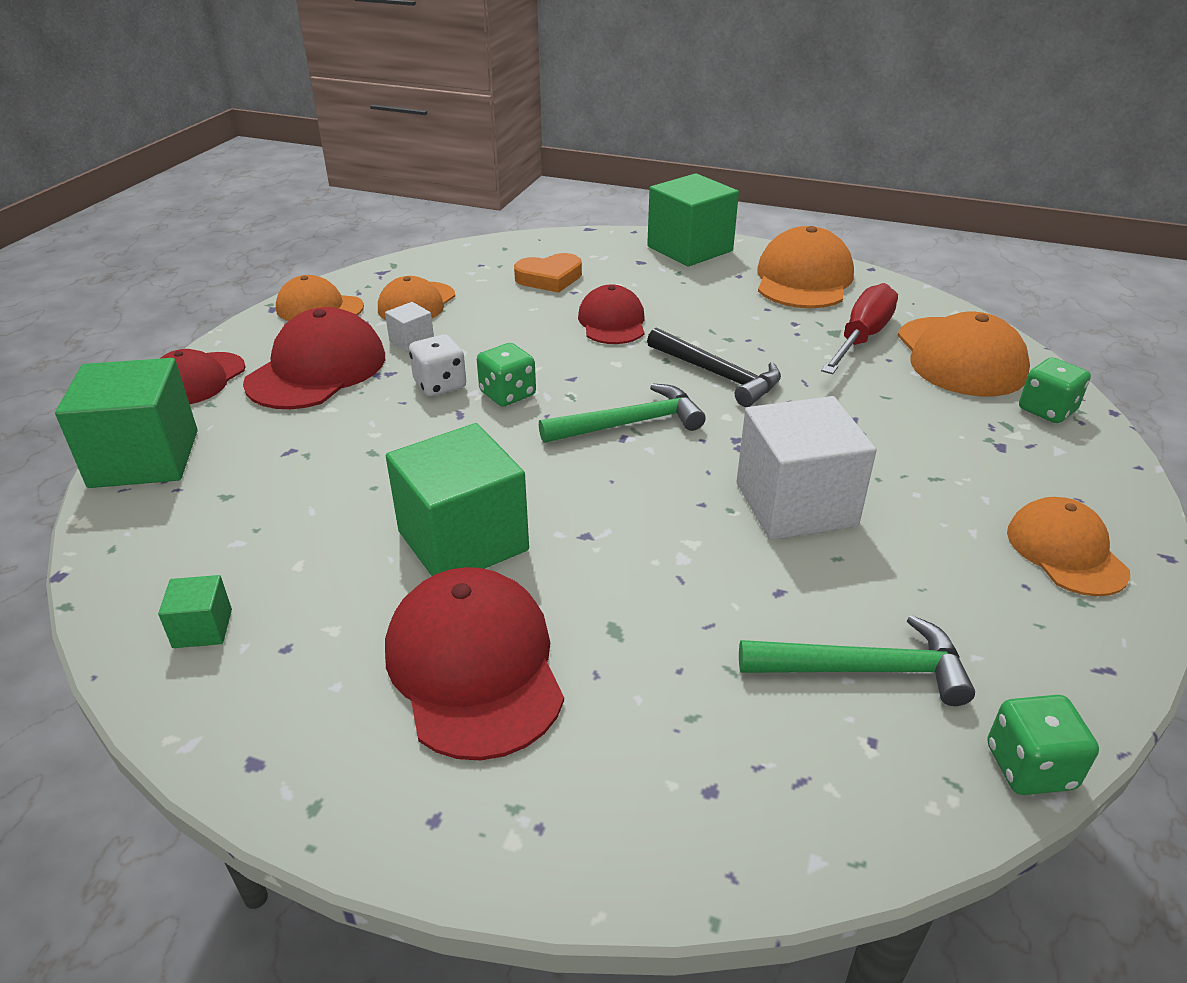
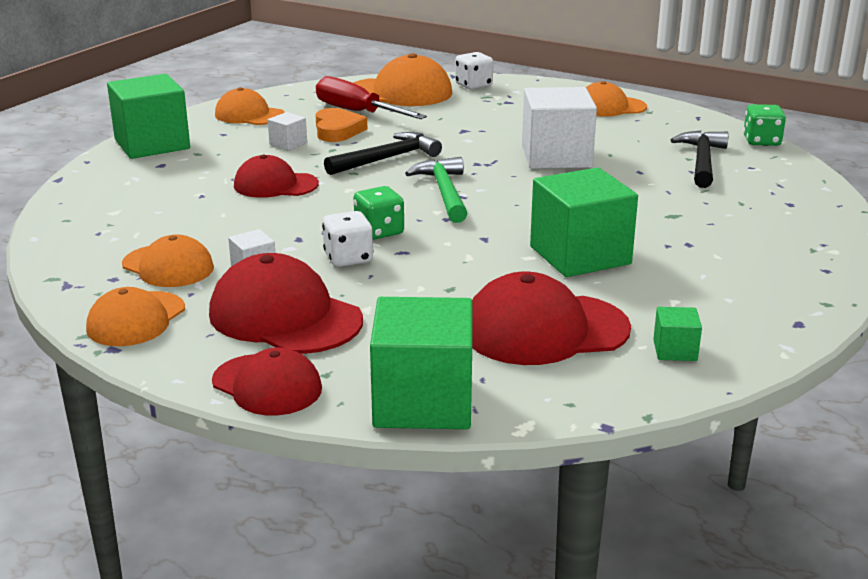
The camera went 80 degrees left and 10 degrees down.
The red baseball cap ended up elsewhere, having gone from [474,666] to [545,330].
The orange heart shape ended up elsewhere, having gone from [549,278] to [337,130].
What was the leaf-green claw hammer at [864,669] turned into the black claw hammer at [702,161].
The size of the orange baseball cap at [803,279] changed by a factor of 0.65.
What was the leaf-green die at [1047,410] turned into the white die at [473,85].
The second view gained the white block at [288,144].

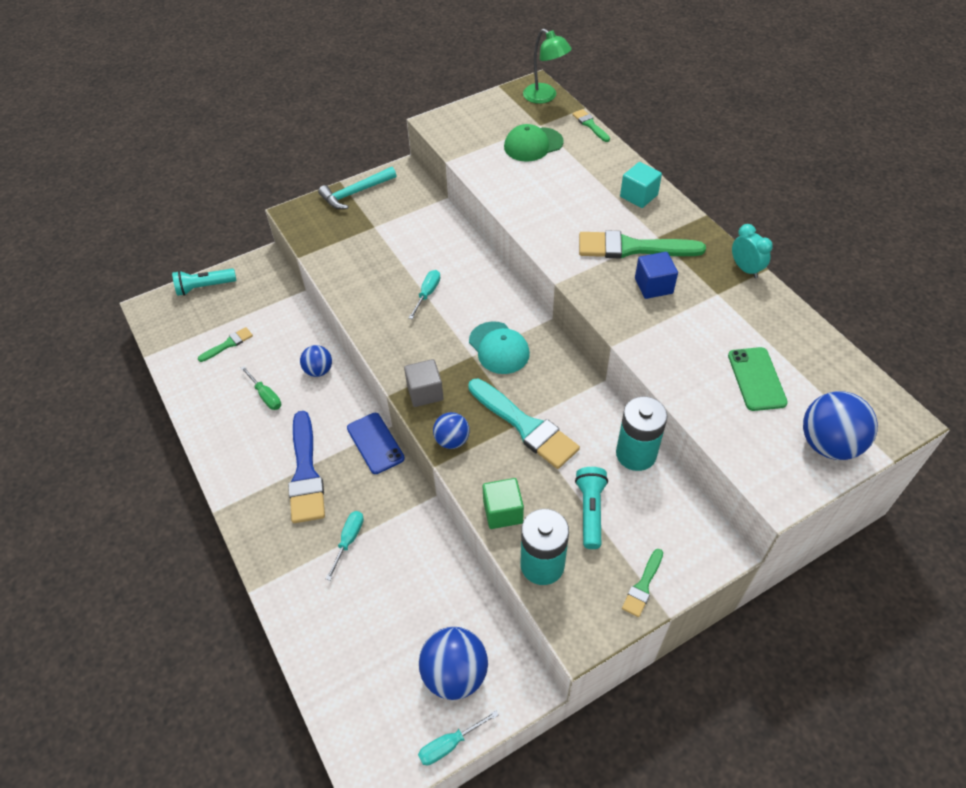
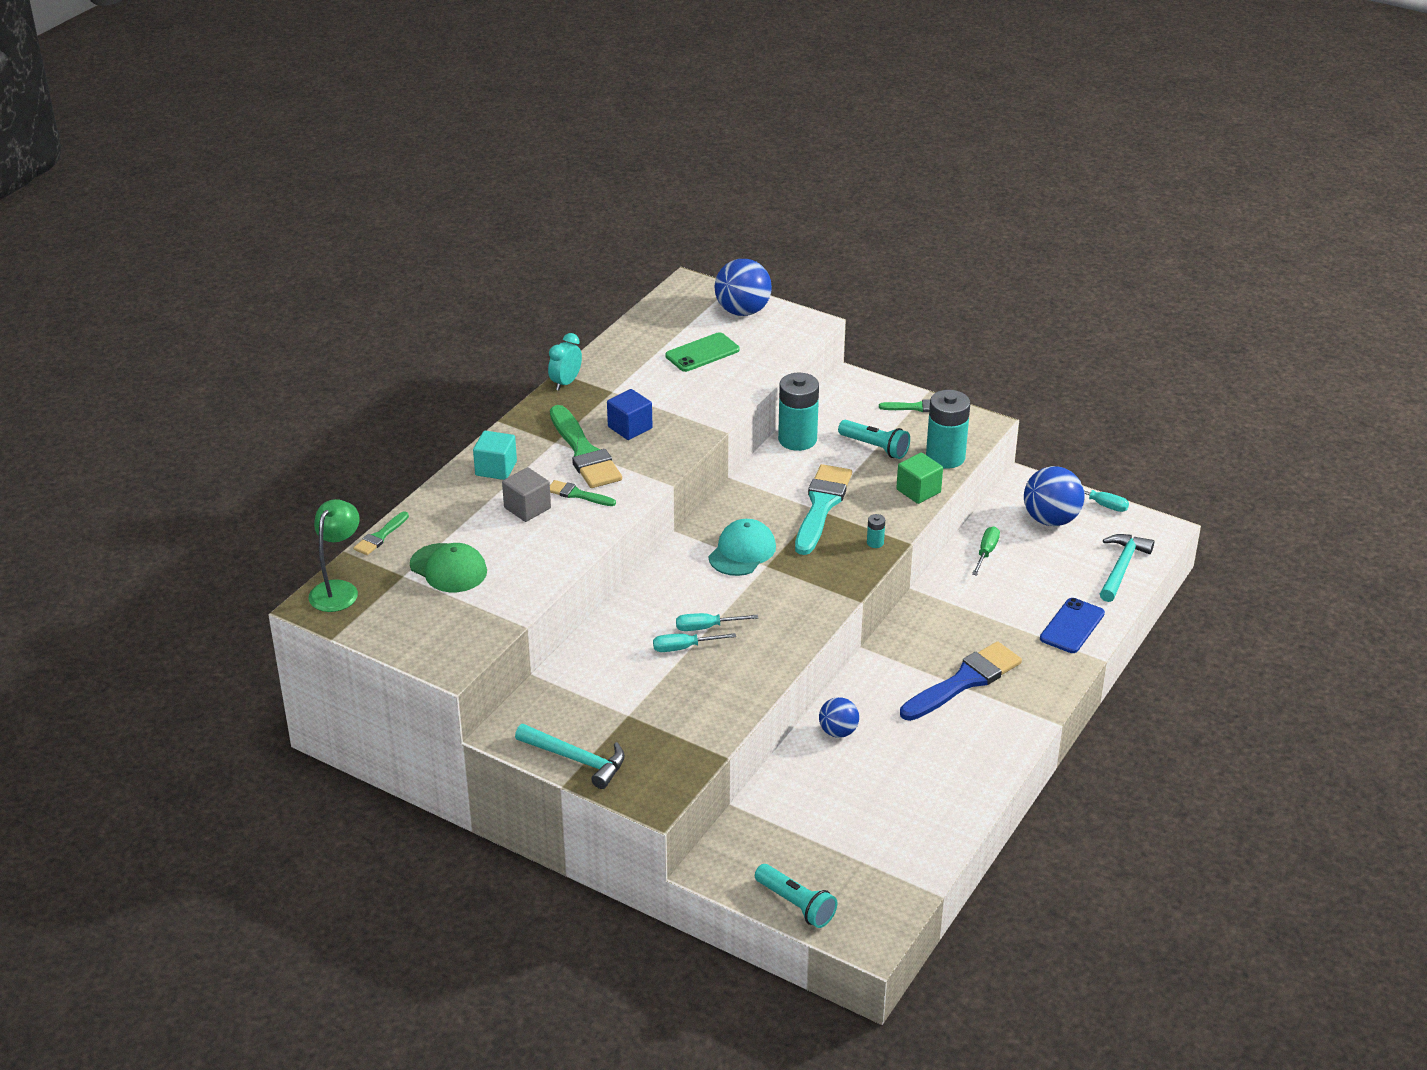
The camera went 120 degrees left and 15 degrees down.
The leaf-green brush ended up elsewhere, having gone from [228,344] to [578,494].
The leaf-green flat screwdriver ended up elsewhere, having gone from [266,396] to [986,552].
The aqua flat screwdriver ended up elsewhere, having gone from [349,540] to [683,648].
The royal blue mobile phone ended up elsewhere, having gone from [375,443] to [1072,626].
The grey block ended up elsewhere, having gone from [425,392] to [527,508].
Where the royal blue sphere stood at [452,440], the aqua power cell came to stand at [875,543].
The aqua torch at [590,511] ended up facing another way, 120 degrees counterclockwise from before.
The second view gained the aqua claw hammer at [1121,567].

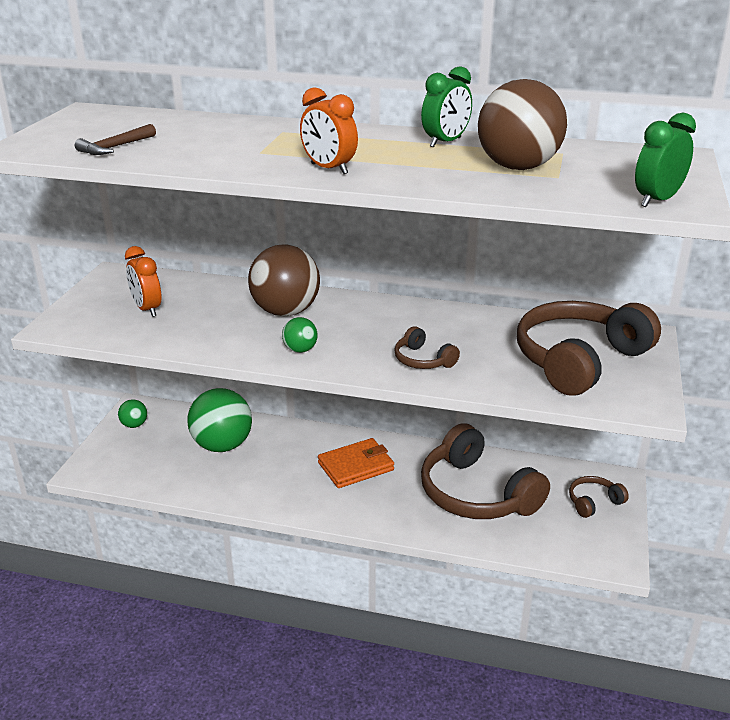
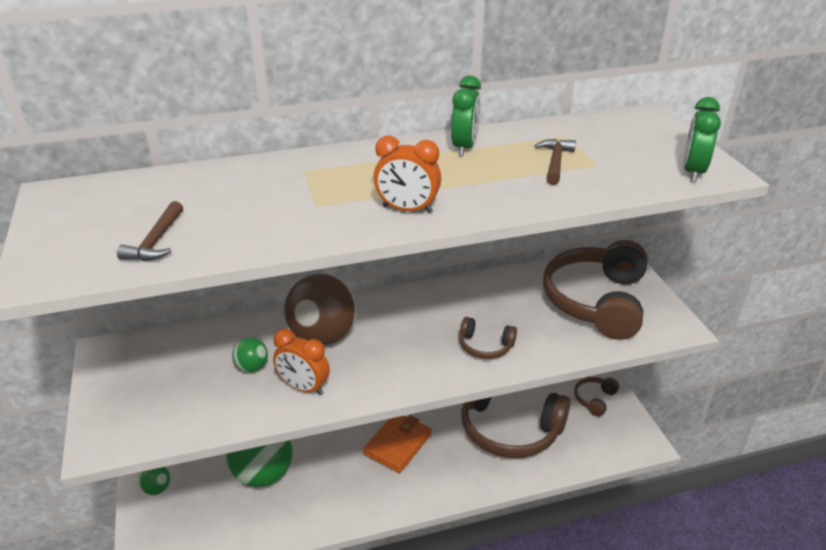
The camera went 30 degrees left and 5 degrees up.
The orange bedside clock ended up elsewhere, having gone from [147,309] to [304,387].
The leaf-green sphere ended up elsewhere, having gone from [300,350] to [252,367].
Where the russet sphere stood at [518,167], the russet claw hammer came to stand at [555,162].

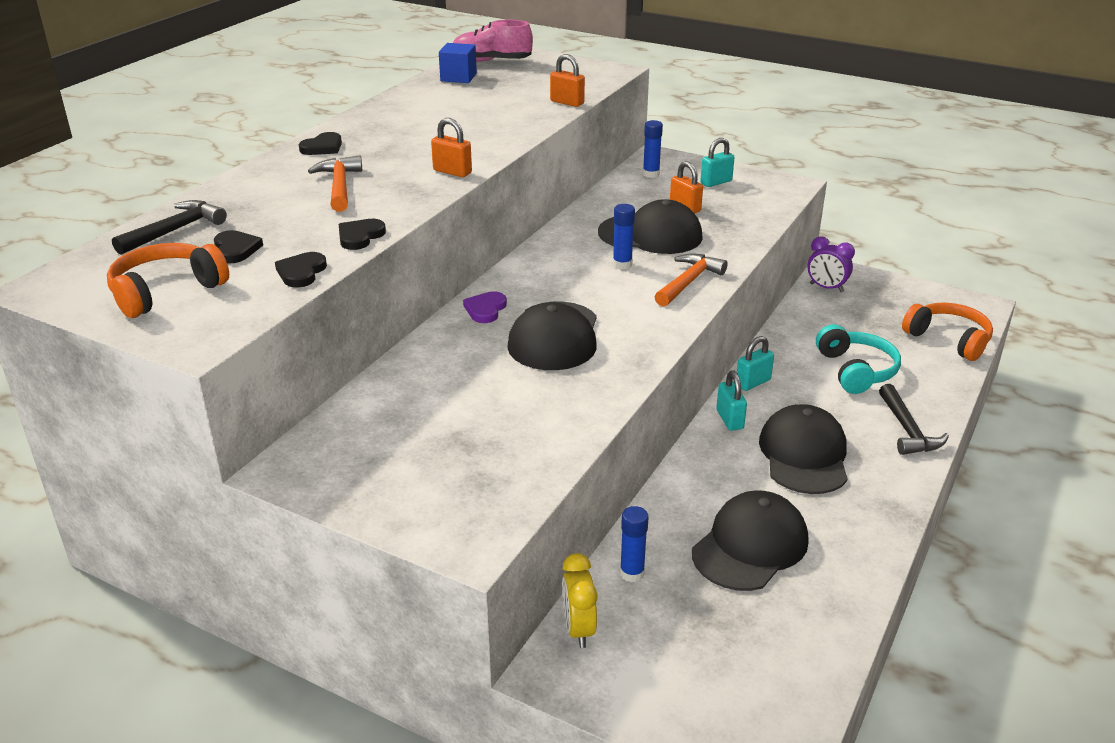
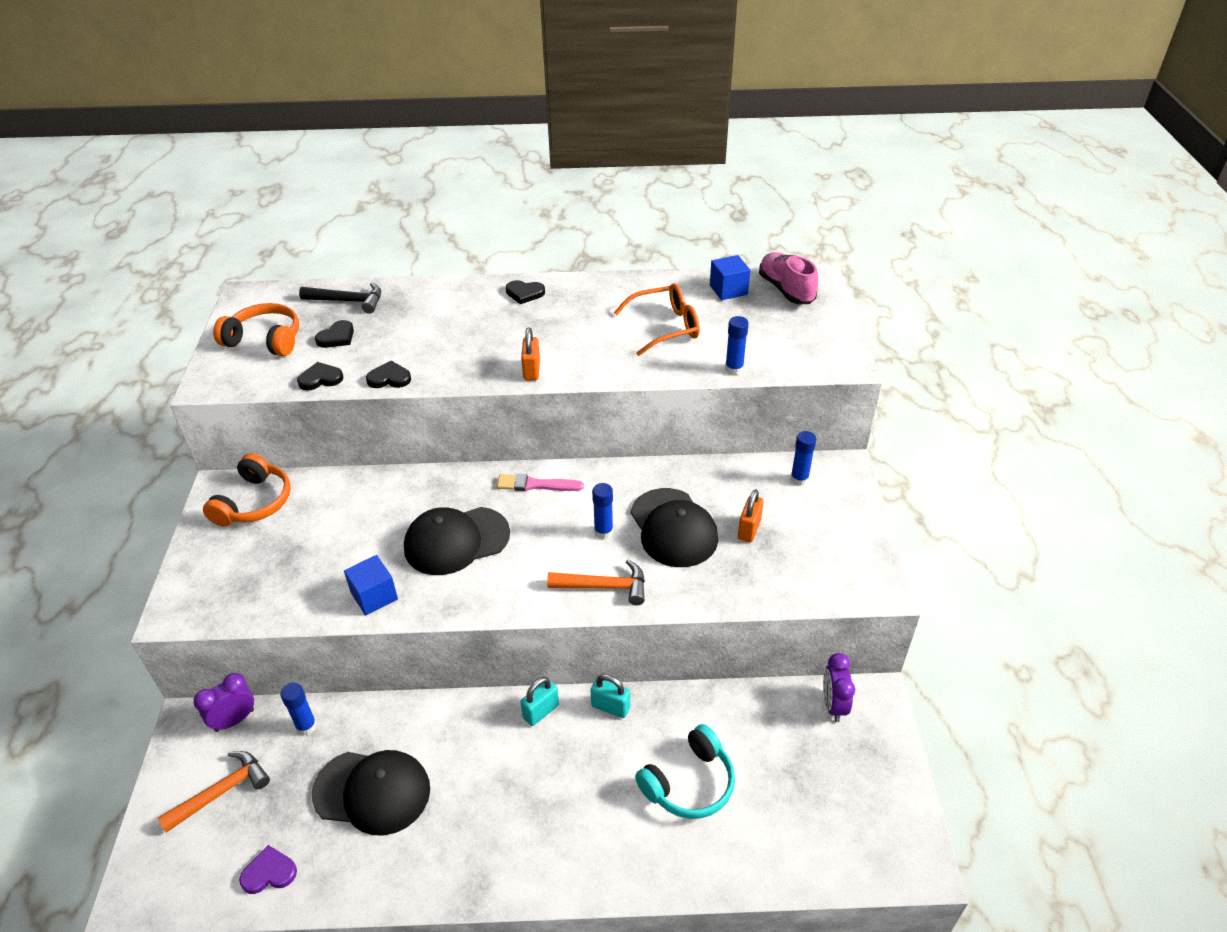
The camera went 60 degrees right and 10 degrees up.
The orange claw hammer ended up elsewhere, having gone from [340,186] to [222,792].
The royal purple heart shape ended up elsewhere, having gone from [485,309] to [269,872].
Where the orange padlock stood at [567,102], the royal blue stick of glue came to stand at [734,369].
What was the yellow bedside clock at [578,629] turned into the royal purple bedside clock at [235,720].
The second view lost the aqua padlock at [716,182].
The second view lost the black baseball cap at [804,455].
The second view lost the black claw hammer at [907,430].
The orange headphones ended up elsewhere, having gone from [948,340] to [254,502].
The second view gained the royal blue block at [374,596].
The second view gained the rose-pink brush at [536,485].
The second view gained the orange spectacles at [666,327].

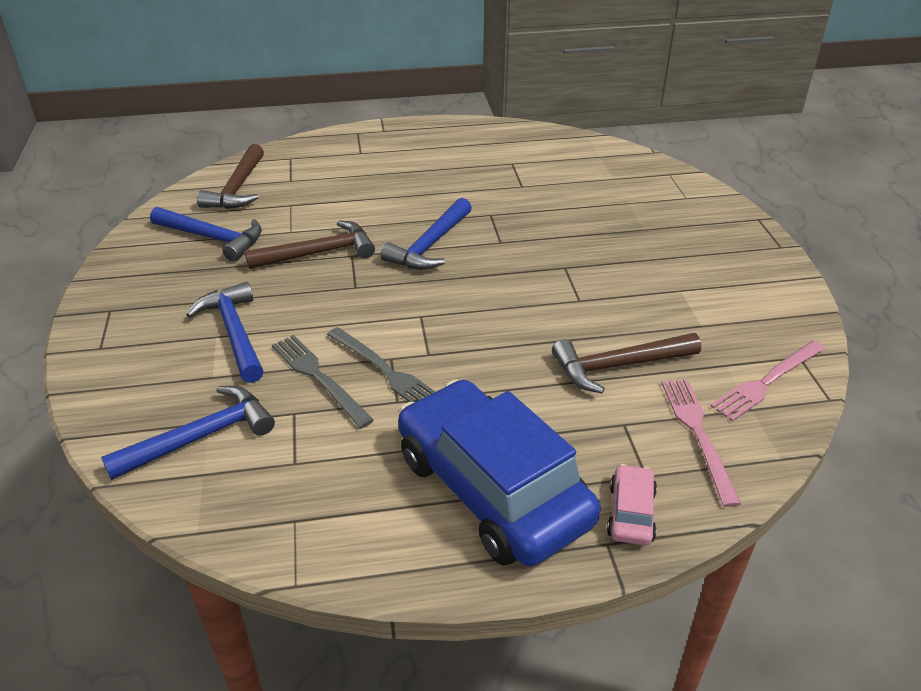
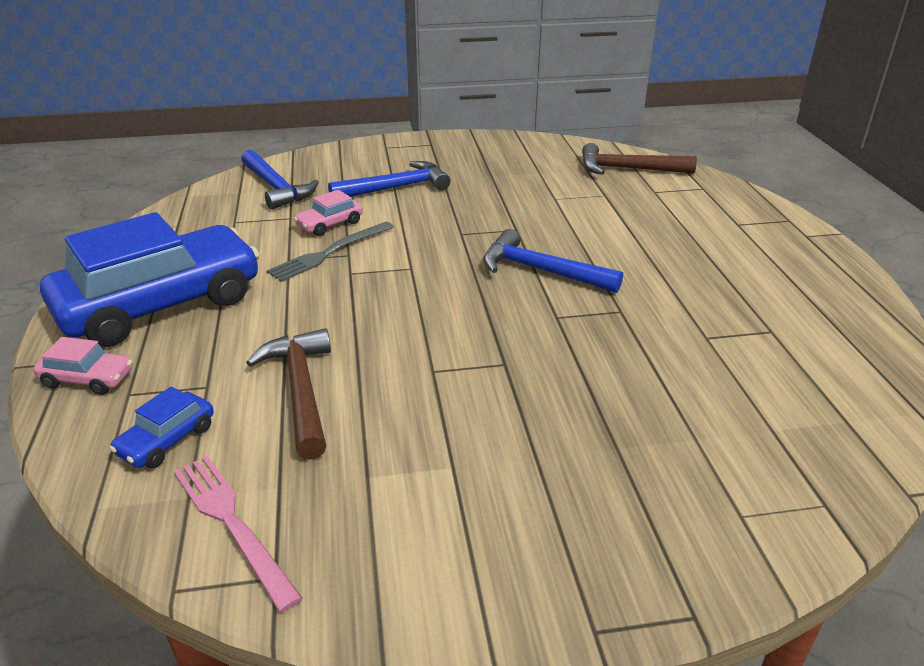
The camera went 90 degrees right and 5 degrees down.
The second view lost the royal blue claw hammer at [213,238].
The second view lost the russet claw hammer at [319,253].
Where the grey fork stood at [319,377], the rose-pink car came to stand at [329,224].
Where the rose-pink fork stood at [698,434], the royal blue car came to stand at [167,440].

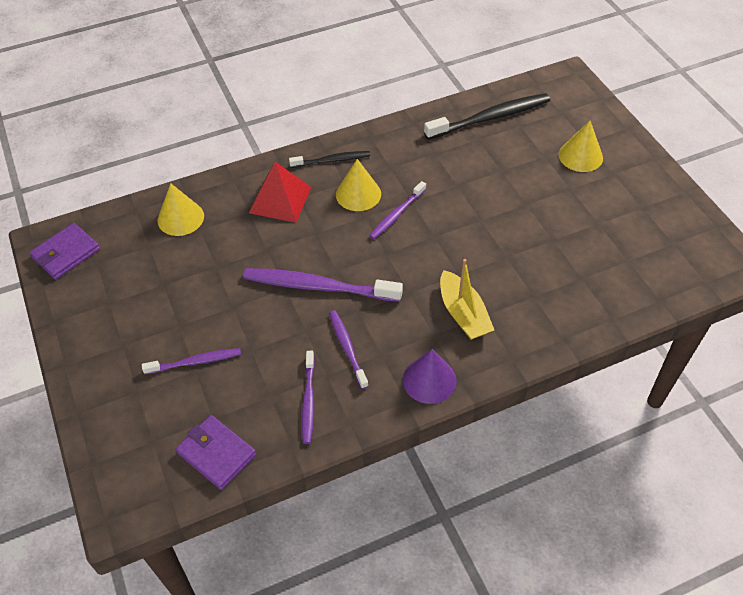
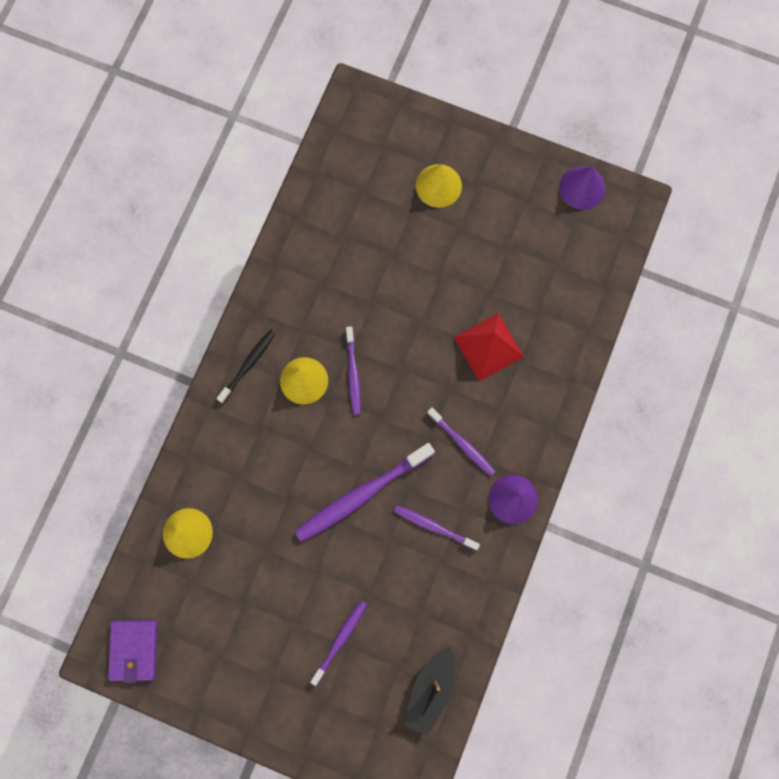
The camera went 45 degrees left and 25 degrees up.
Where the royal purple wallet stood at [217,454], the black toy boat came to stand at [430,690].
The red solid pyramid ended up elsewhere, having gone from [280,200] to [488,347].
The royal purple tooth brush ended up elsewhere, having gone from [308,401] to [462,444].
The second view lost the black tooth brush at [490,118].
The second view lost the yellow toy boat at [463,314].
The second view gained the royal purple cone at [582,187].

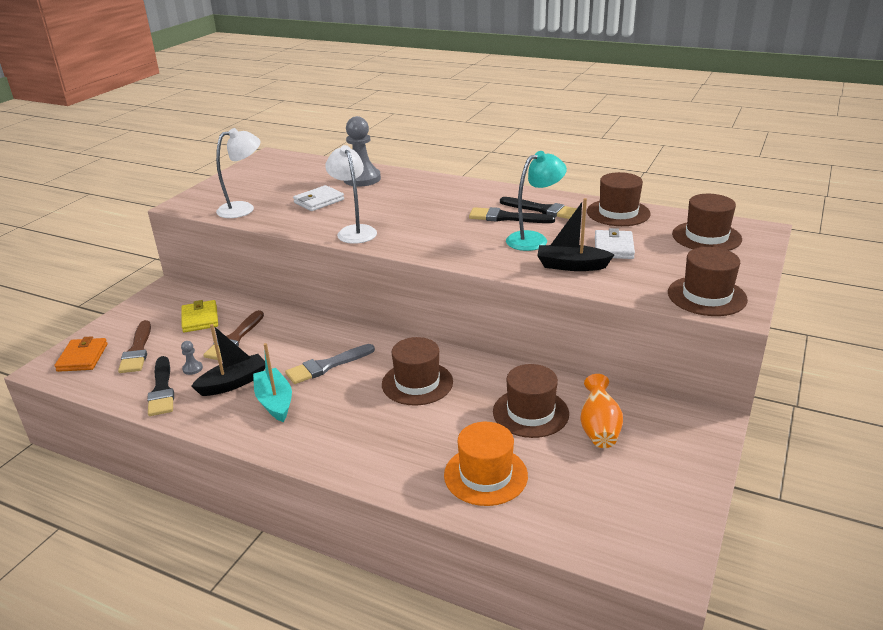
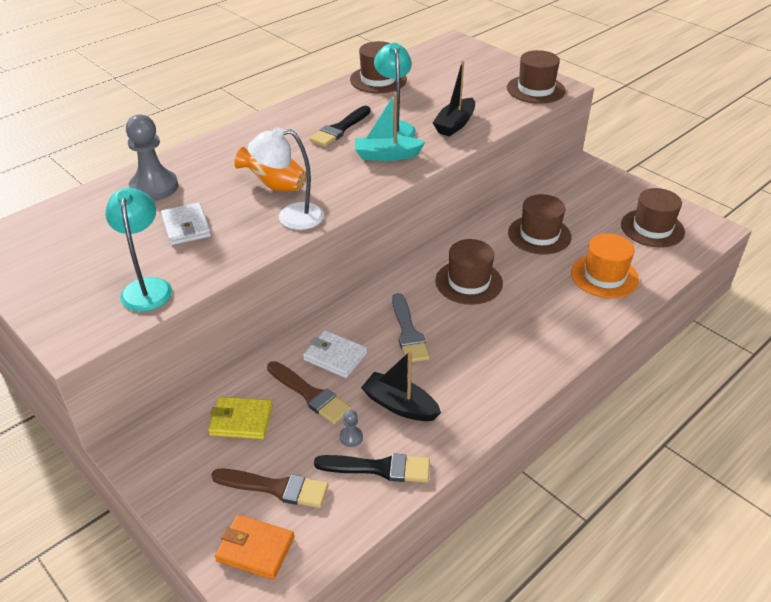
The camera went 70 degrees left and 10 degrees up.
The black toy boat at [233,383] ended up facing another way, 45 degrees counterclockwise from before.
What was the white reading lamp at [243,208] turned into the aqua reading lamp at [147,287].
The aqua toy boat ended up elsewhere, having gone from [275,402] to [386,155].
The second view lost the black brush at [542,210].
The orange tall vase ended up elsewhere, having gone from [599,429] to [275,186].
The white wallet ended up elsewhere, having gone from [613,247] to [335,356].
The russet hat ended up elsewhere, having gone from [706,237] to [652,228].

